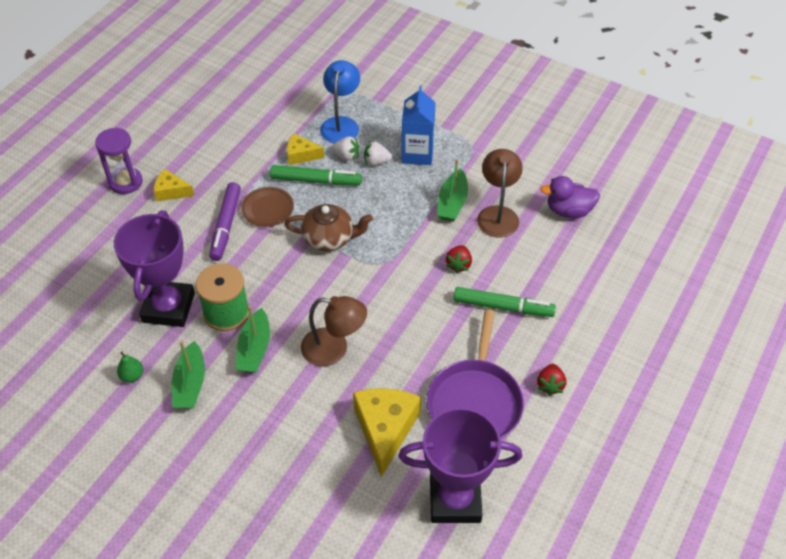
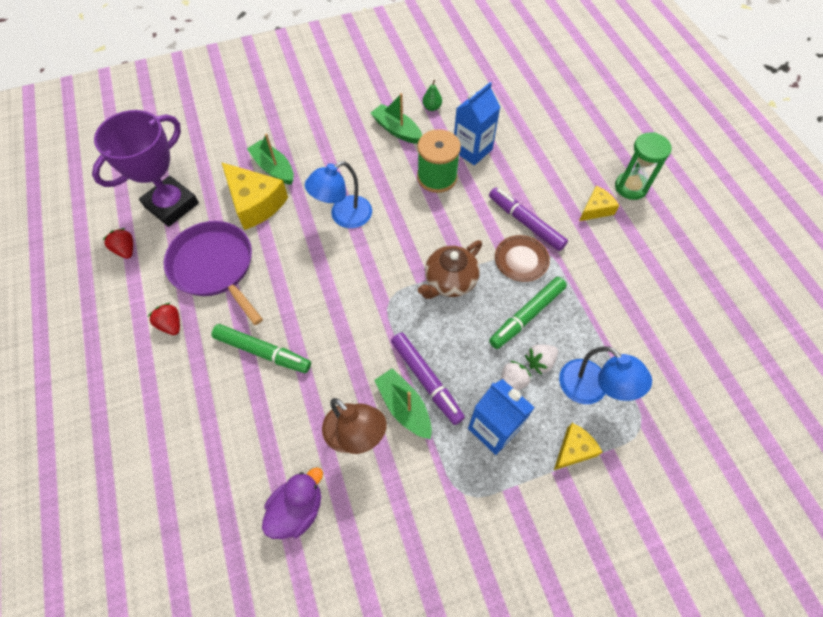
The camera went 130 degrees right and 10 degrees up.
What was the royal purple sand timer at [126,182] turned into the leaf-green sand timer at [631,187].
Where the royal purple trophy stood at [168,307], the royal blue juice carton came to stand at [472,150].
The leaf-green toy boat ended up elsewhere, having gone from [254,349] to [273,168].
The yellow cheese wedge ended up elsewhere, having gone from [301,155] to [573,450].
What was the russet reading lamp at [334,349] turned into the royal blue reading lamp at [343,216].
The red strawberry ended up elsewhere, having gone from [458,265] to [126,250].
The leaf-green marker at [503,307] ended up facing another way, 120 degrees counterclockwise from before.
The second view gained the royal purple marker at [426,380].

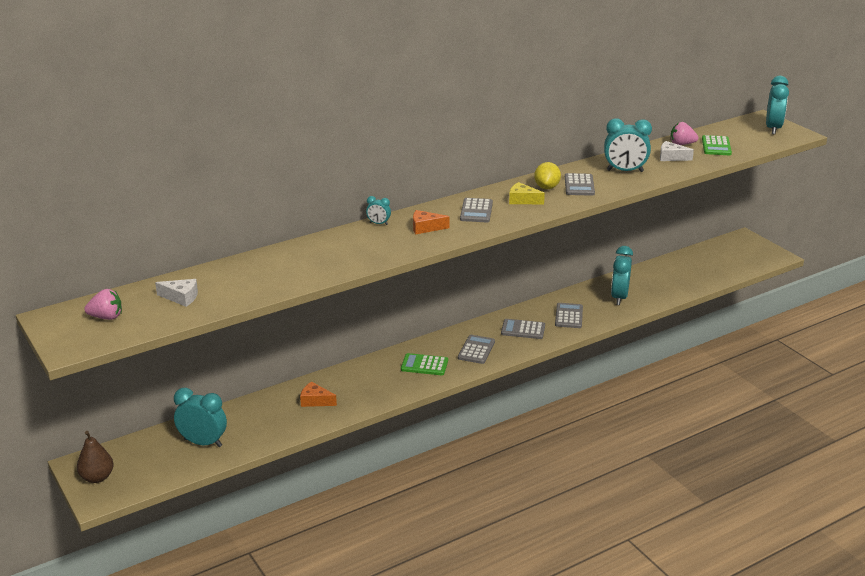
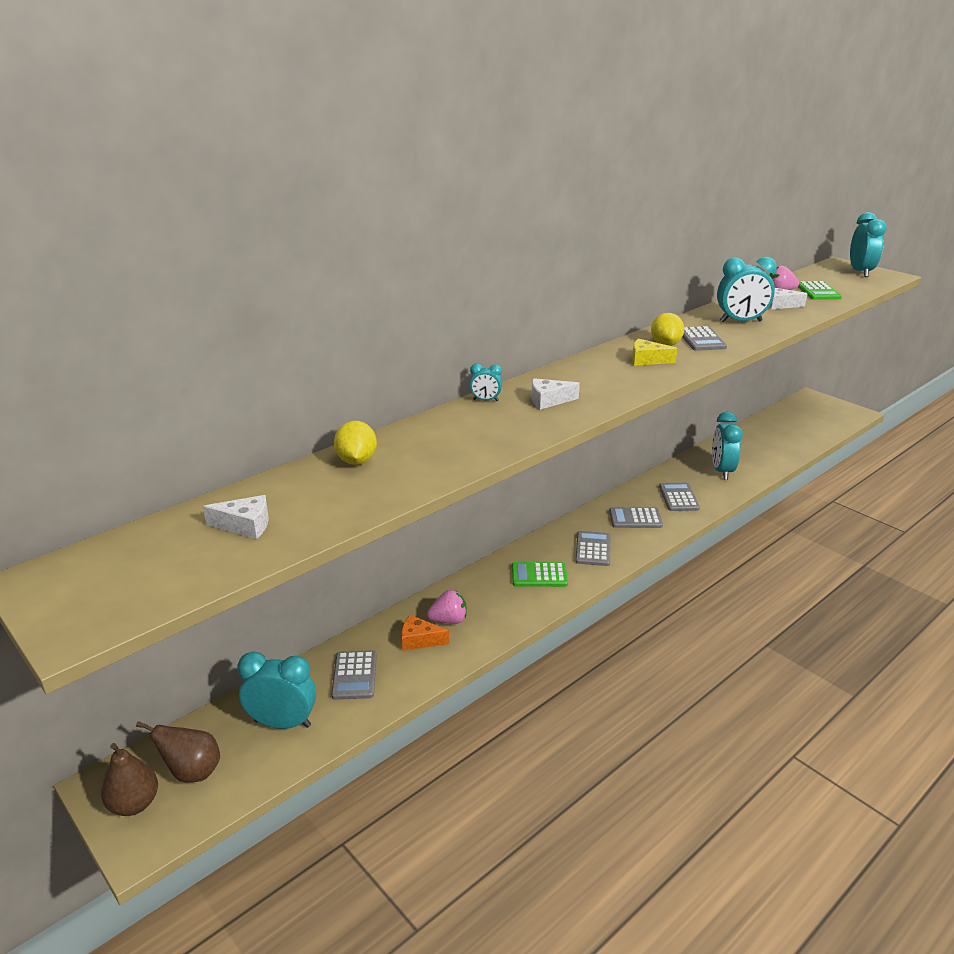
The camera went 10 degrees left and 0 degrees up.
The rose-pink strawberry ended up elsewhere, having gone from [106,317] to [449,620].
What was the orange cheese wedge at [425,228] turned into the white cheese wedge at [548,400].
The grey calculator ended up elsewhere, having gone from [476,211] to [354,675].
The second view gained the russet toy pear at [192,772].
The second view gained the yellow lemon at [356,461].

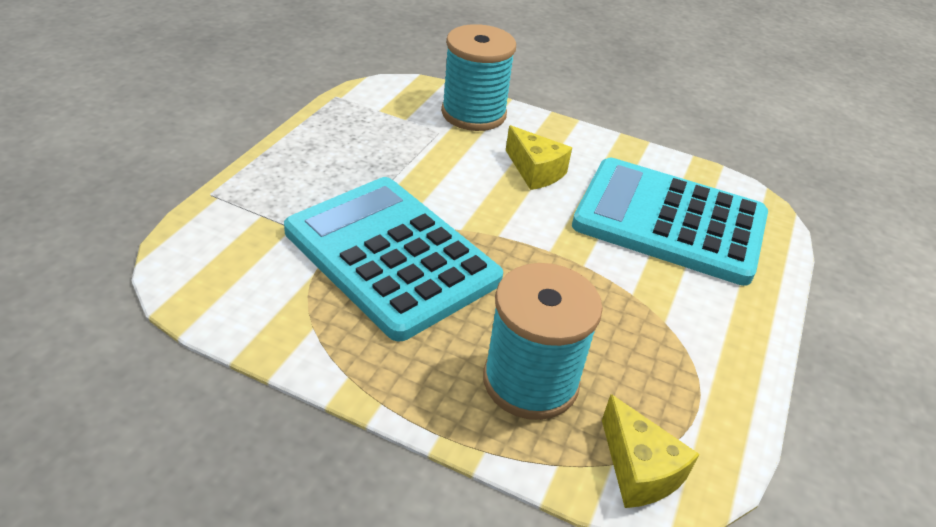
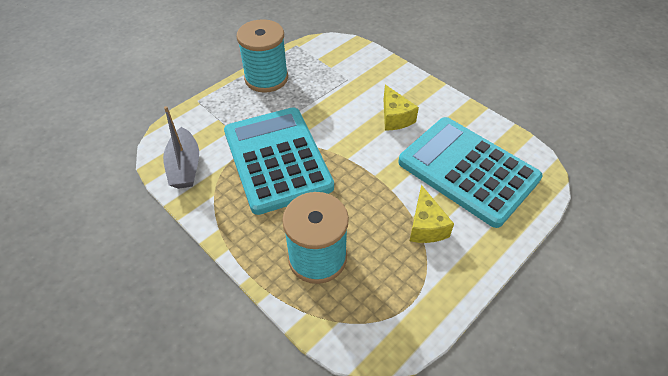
The camera went 25 degrees right and 10 degrees up.
The aqua reel of thread ended up elsewhere, having gone from [473,114] to [266,78].
The yellow cheese wedge ended up elsewhere, having gone from [638,470] to [426,226].
The second view gained the grey toy boat at [185,166].

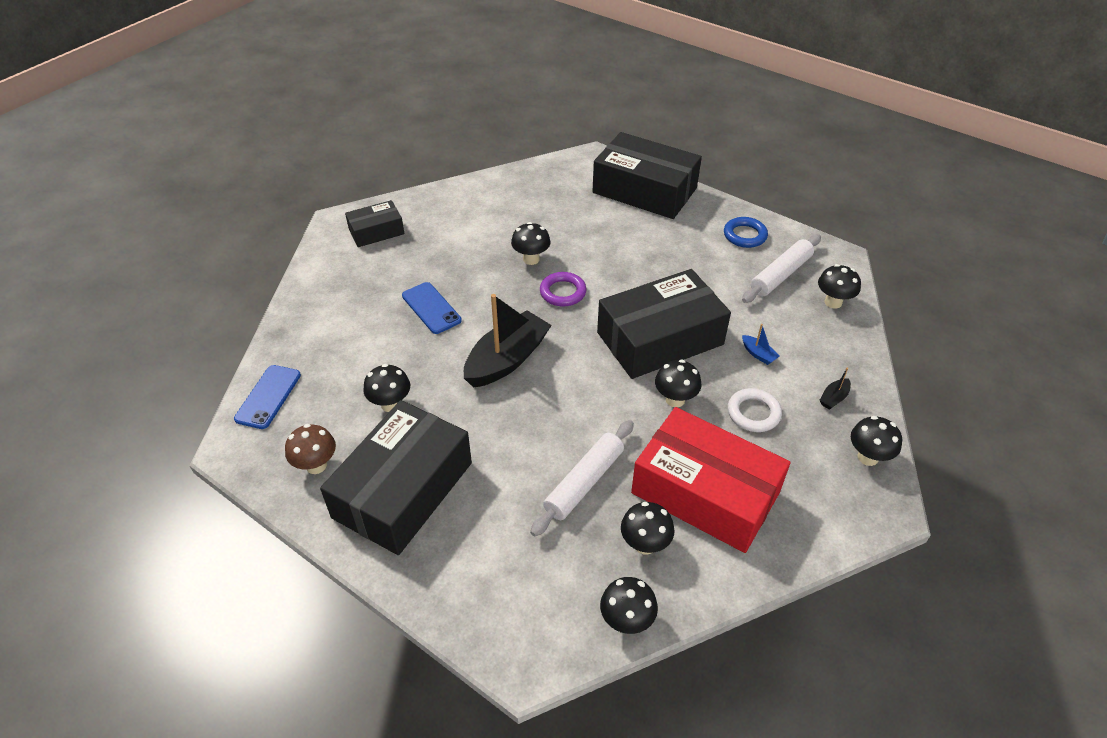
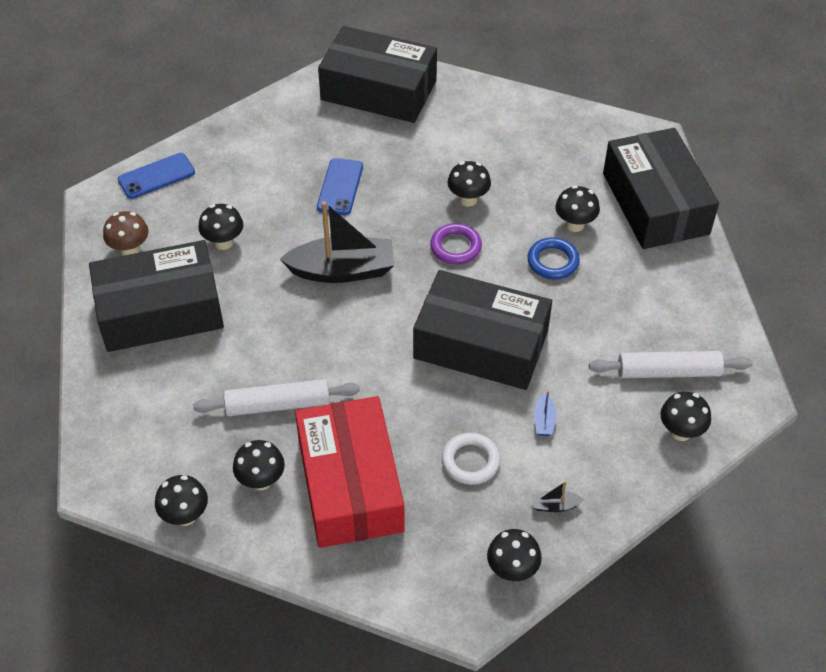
The camera went 45 degrees right and 5 degrees up.
The size of the black parcel at [376,231] changed by a factor of 1.94.
The black toadstool ended up elsewhere, having gone from [675,400] to [574,225].
The royal blue hoop ended up elsewhere, having gone from [745,235] to [553,261].

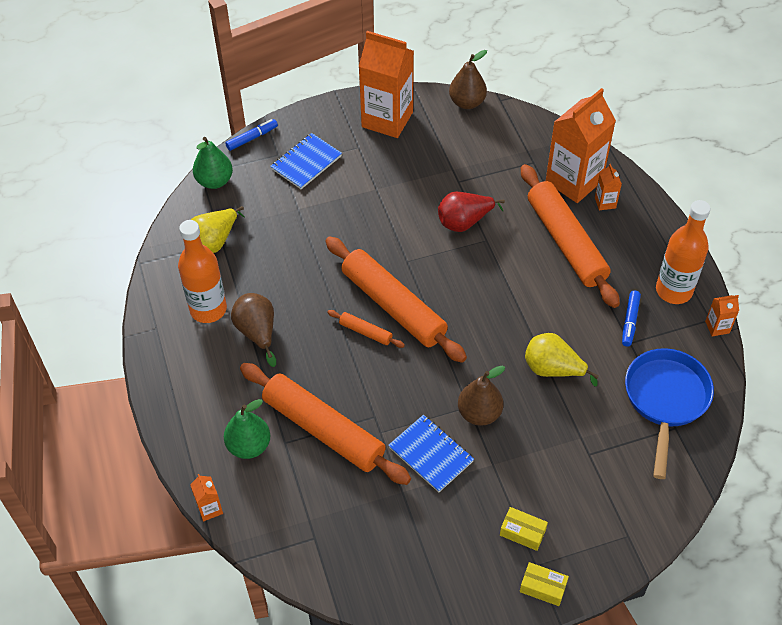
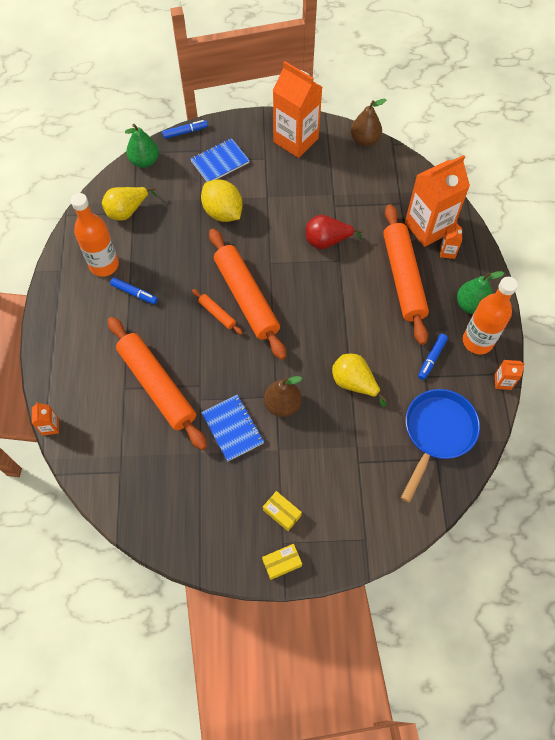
The camera went 15 degrees right and 10 degrees up.
The leaf-green toy pear ended up elsewhere, having gone from [249,446] to [471,305].
Where the russet toy pear stood at [257,332], the royal blue marker came to stand at [134,293].
The yellow parcel at [543,587] ended up facing another way, 60 degrees counterclockwise from before.
The second view gained the yellow lemon at [223,212].

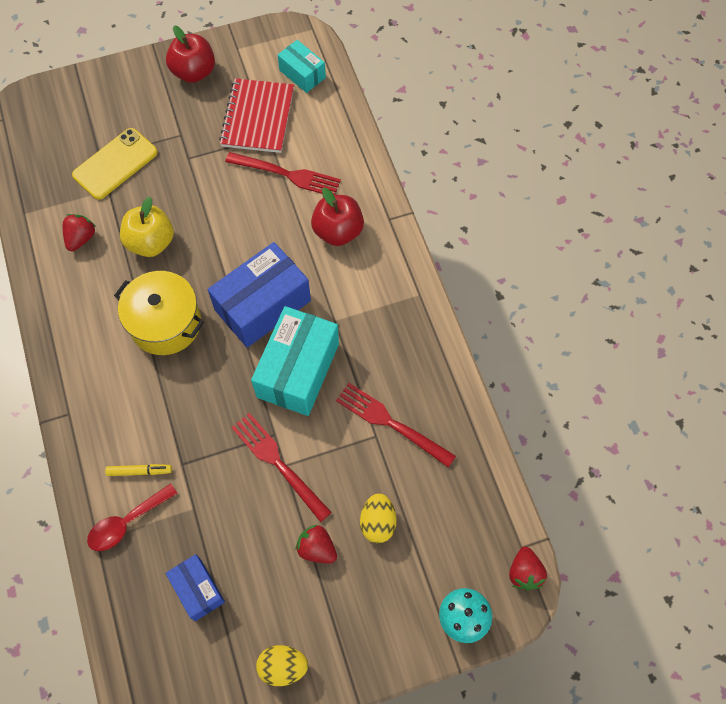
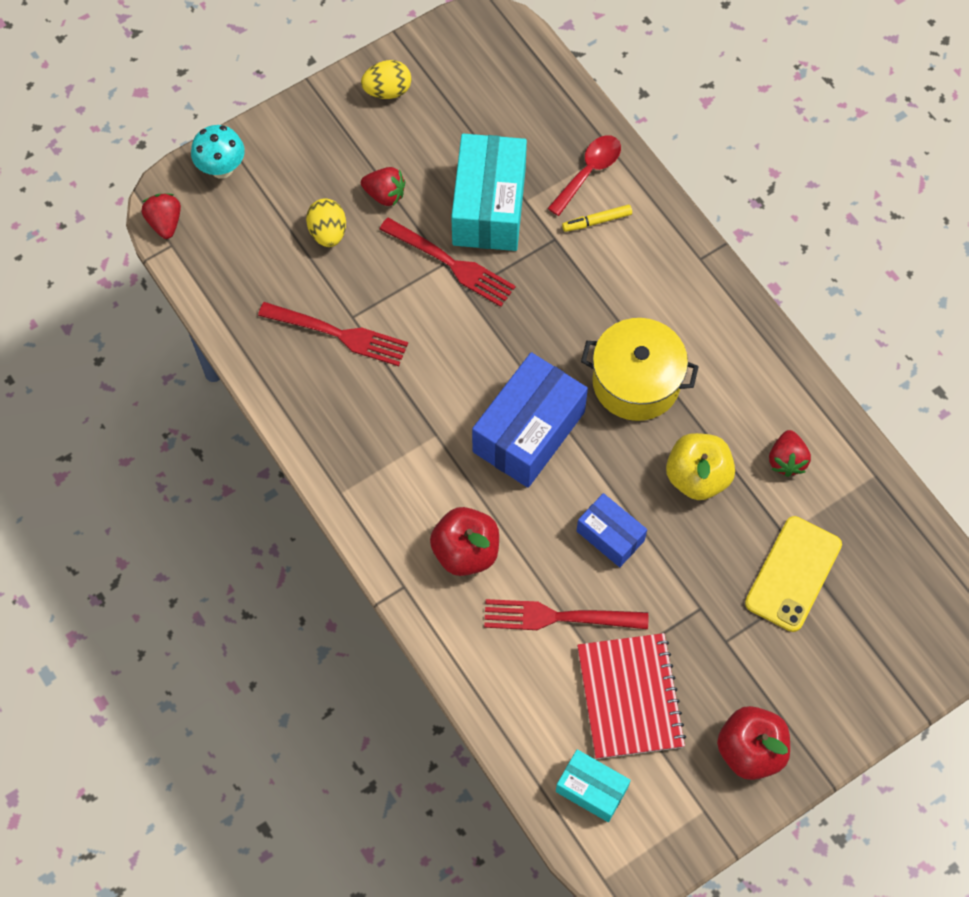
The camera went 165 degrees right and 0 degrees up.
The royal blue parcel ended up elsewhere, having gone from [197,590] to [610,536].
The aqua parcel ended up elsewhere, having gone from [298,370] to [489,207].

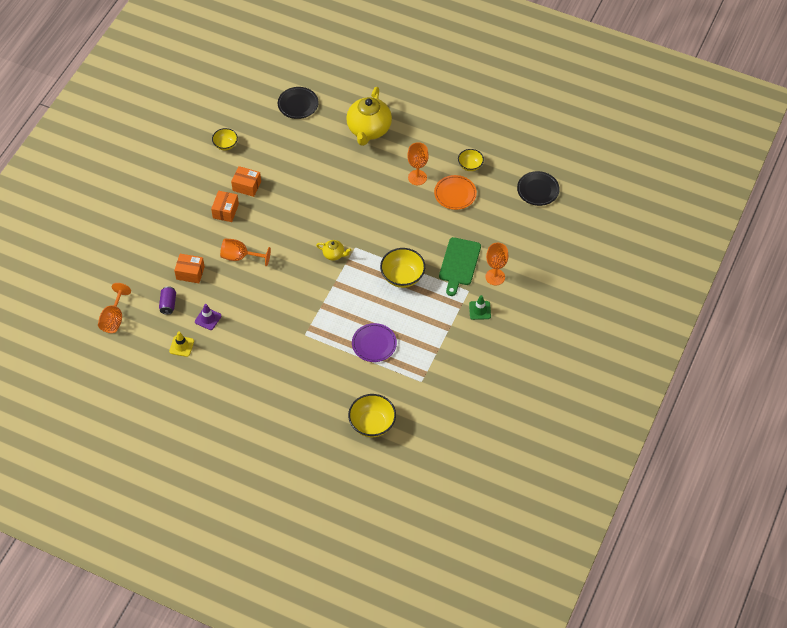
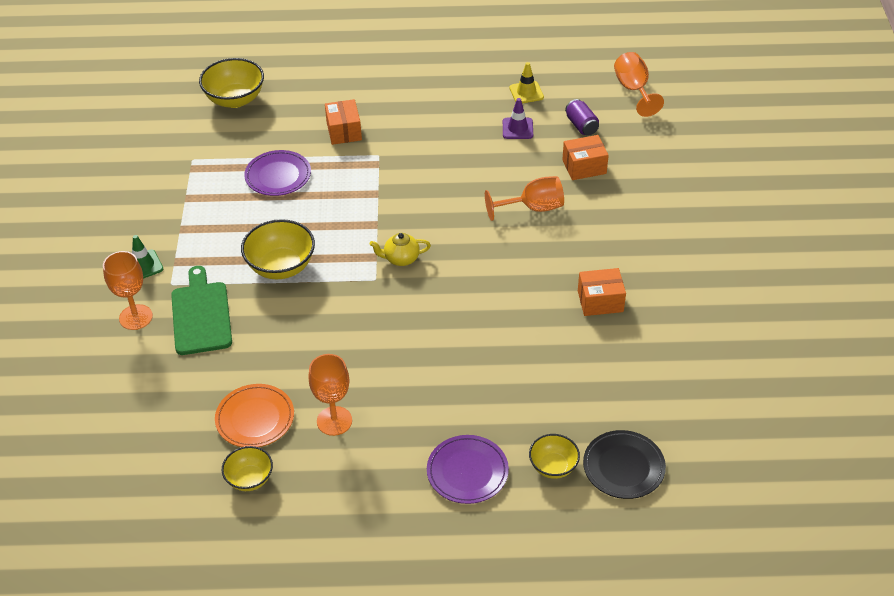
The camera went 155 degrees right and 10 degrees down.
The orange parcel ended up elsewhere, having gone from [225,211] to [344,131].
The yellow serving bowl ended up elsewhere, having gone from [225,145] to [553,466].
Where the yellow china teapot stood at [369,130], the royal purple plate came to stand at [467,472].
The second view lost the black plate at [538,190].

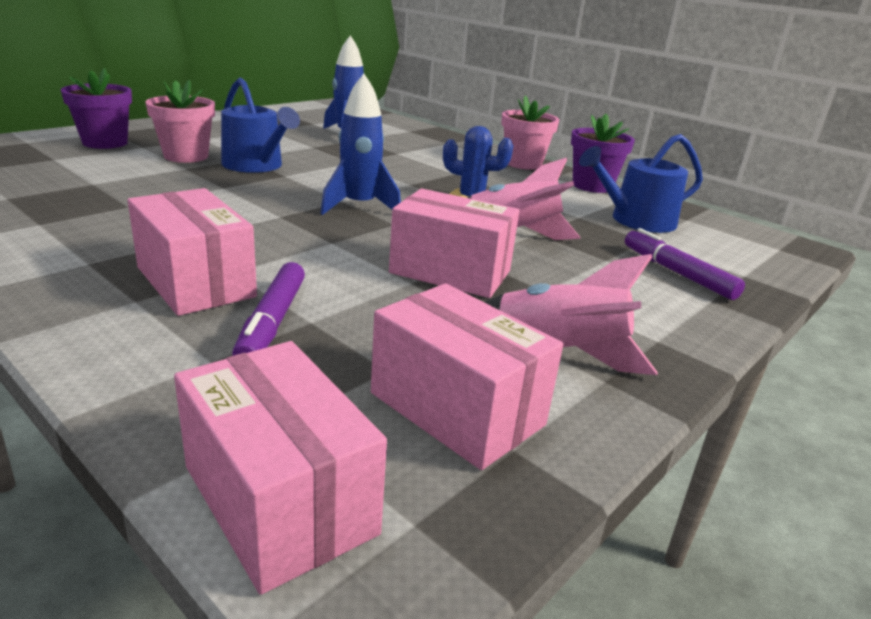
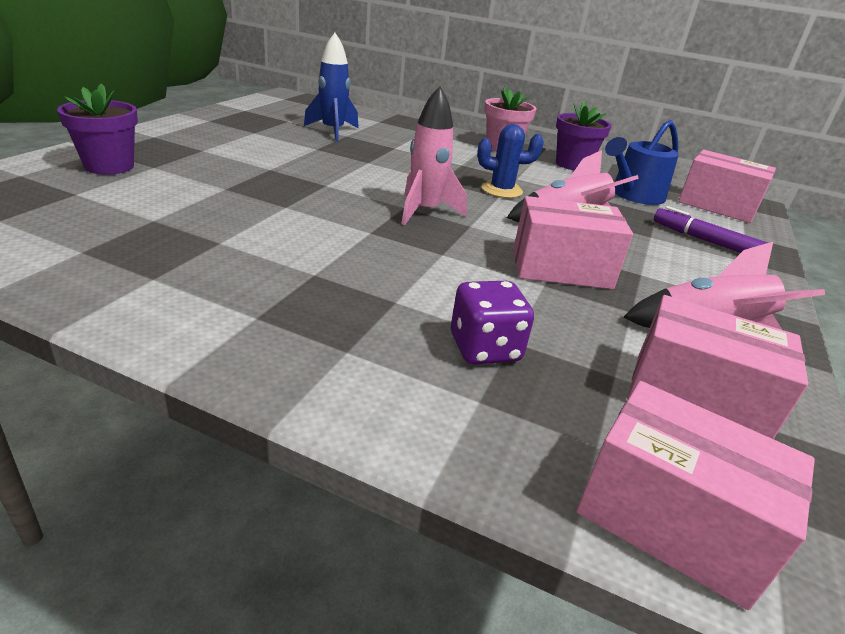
The camera went 20 degrees left and 5 degrees up.
The rose-pink parcel ended up elsewhere, having gone from [196,282] to [717,206].
The second view lost the rose-pink plant pot at [186,156].
The second view lost the royal blue sprinkling can at [256,166].
Where the royal purple marker stood at [272,322], the royal purple die came to stand at [485,348].
What was the royal blue spaceship at [359,206] turned into the rose-pink spaceship at [425,211].

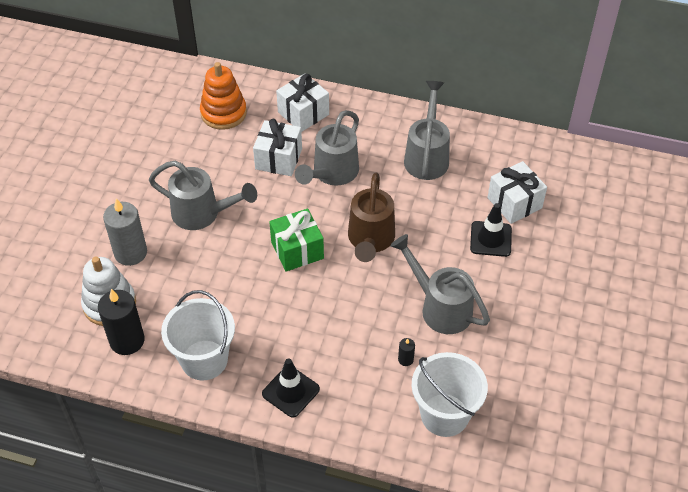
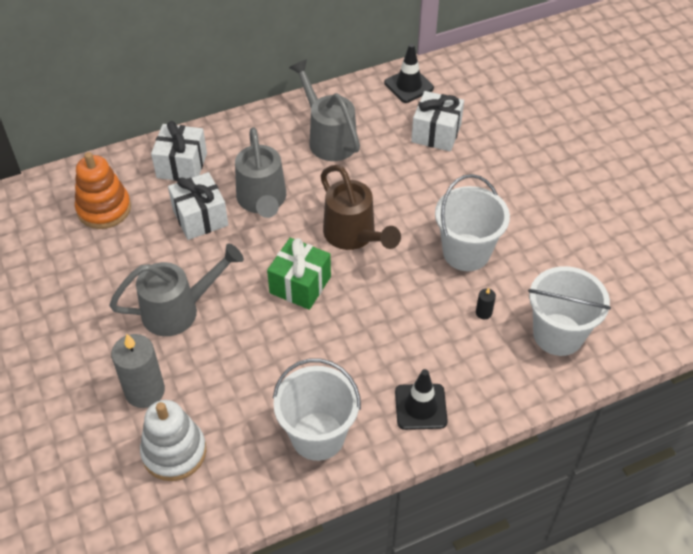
The camera went 40 degrees left and 0 degrees up.
The second view lost the black pillar candle at [127,340].
Where the grey sprinkling can stood at [440,307], the white bucket came to stand at [466,252].
The black road cone ended up elsewhere, having gone from [490,239] to [408,85].

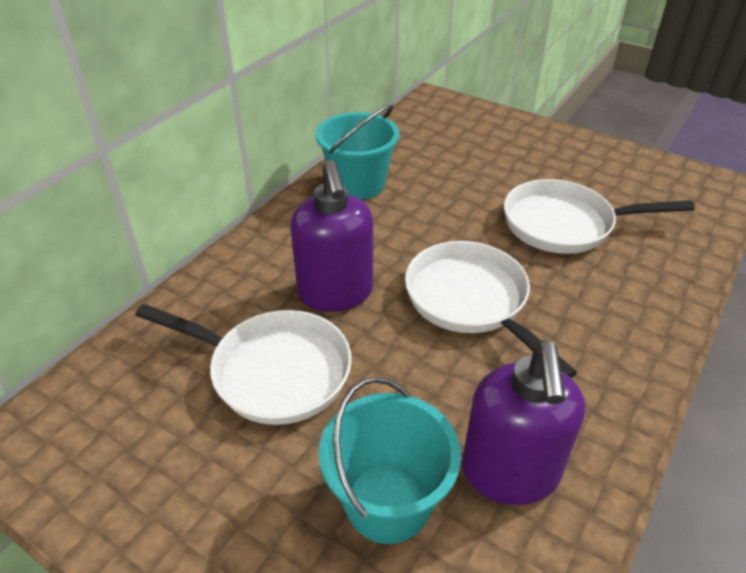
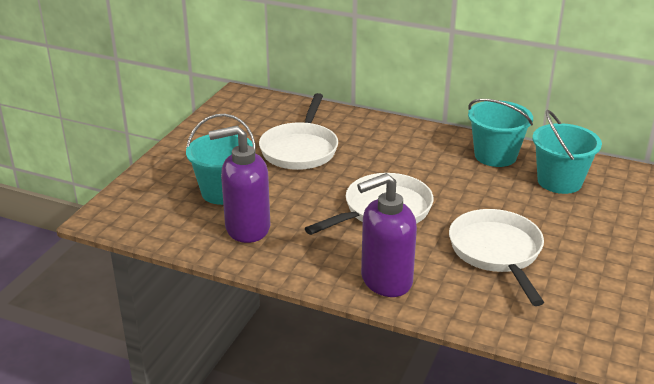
The camera went 80 degrees right and 10 degrees down.
The royal purple soap dispenser ended up elsewhere, having gone from [335,293] to [385,280].
The second view gained the aqua bucket at [559,181].

